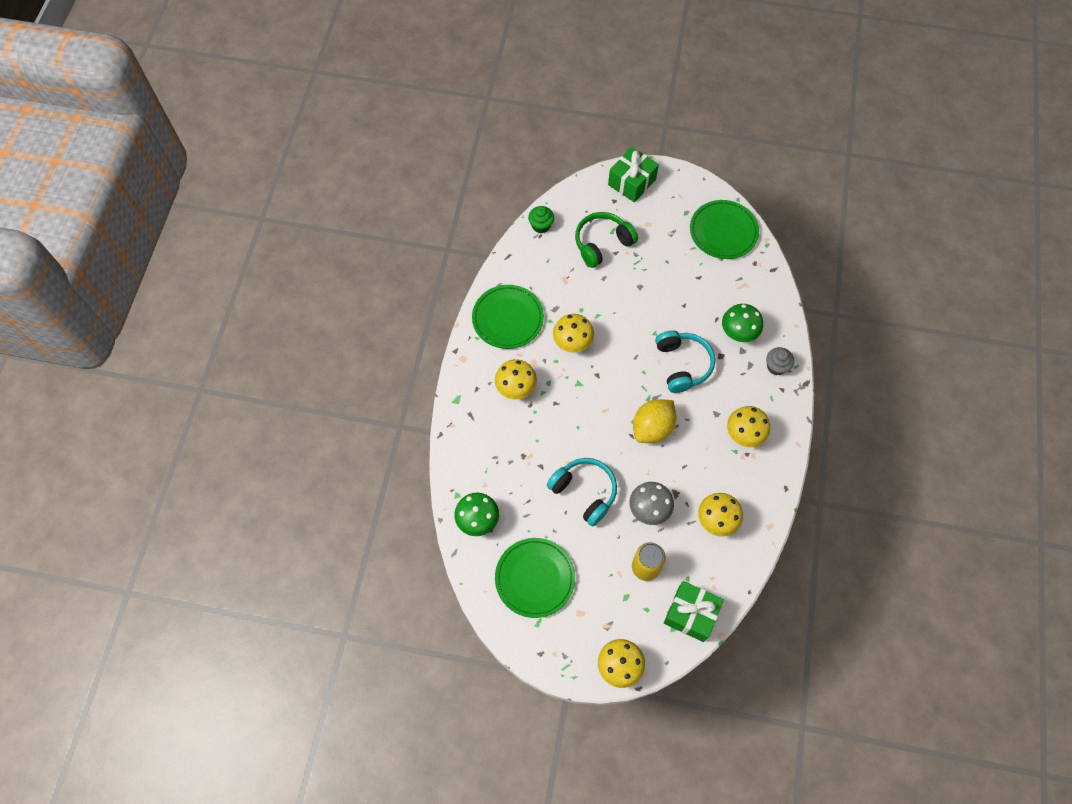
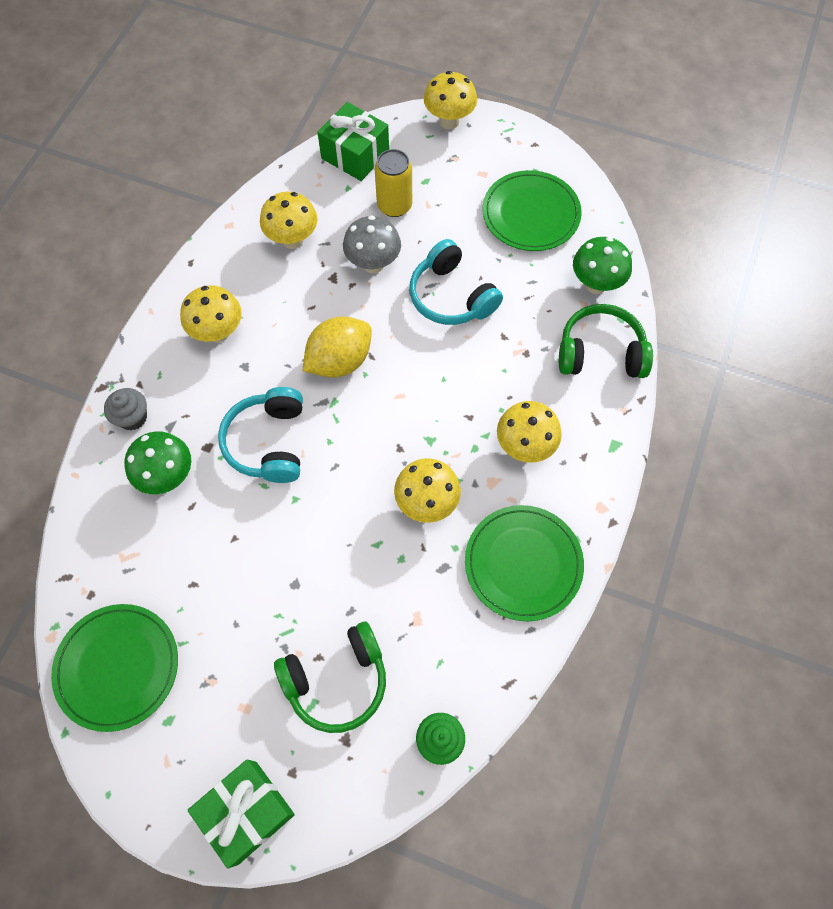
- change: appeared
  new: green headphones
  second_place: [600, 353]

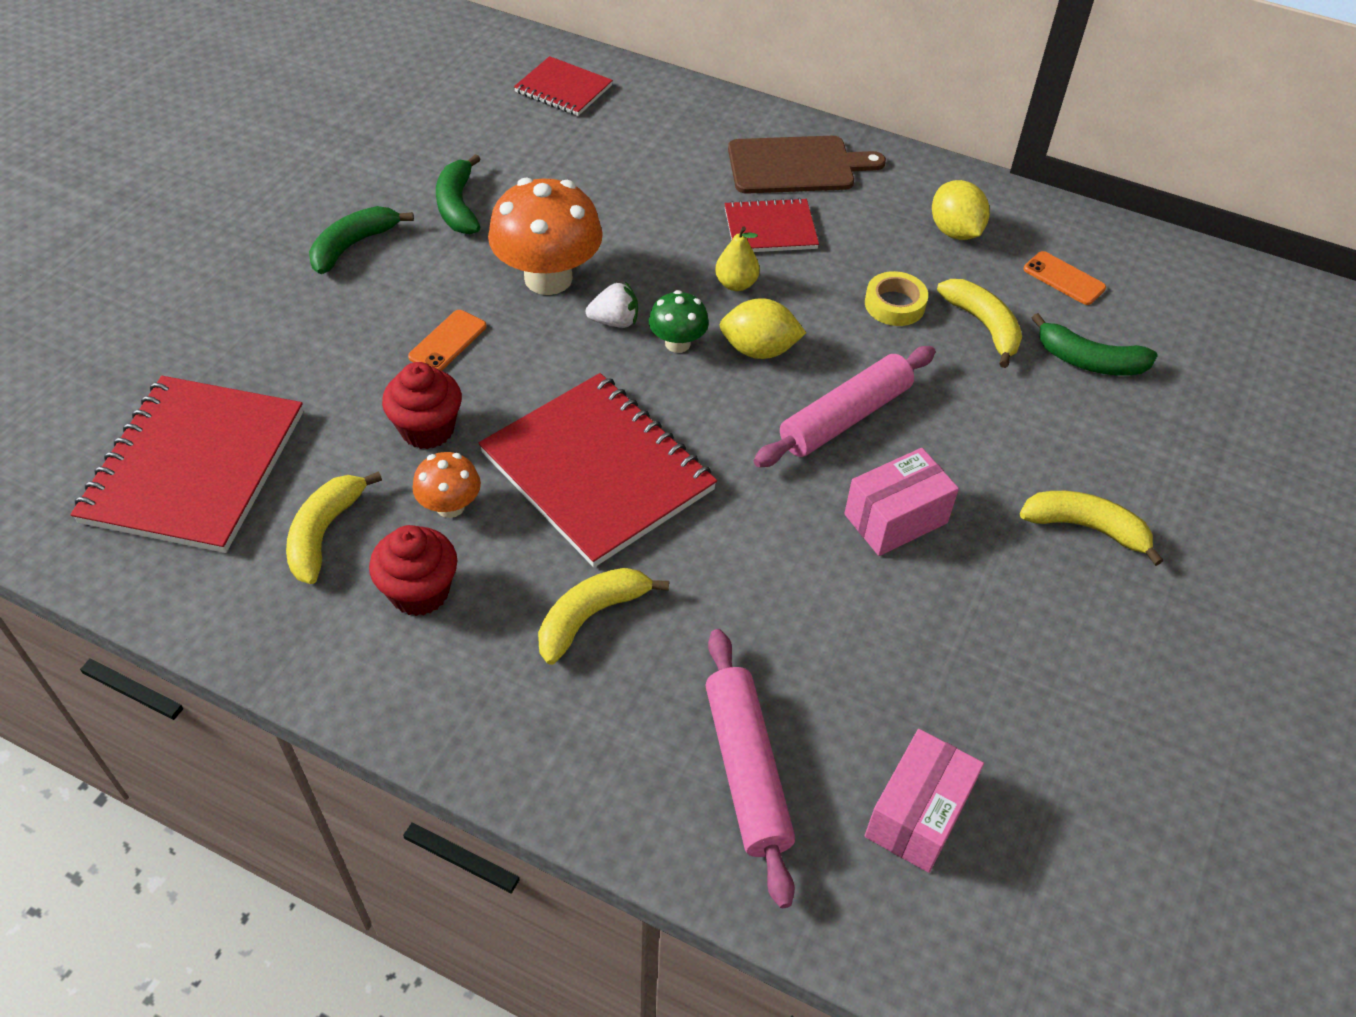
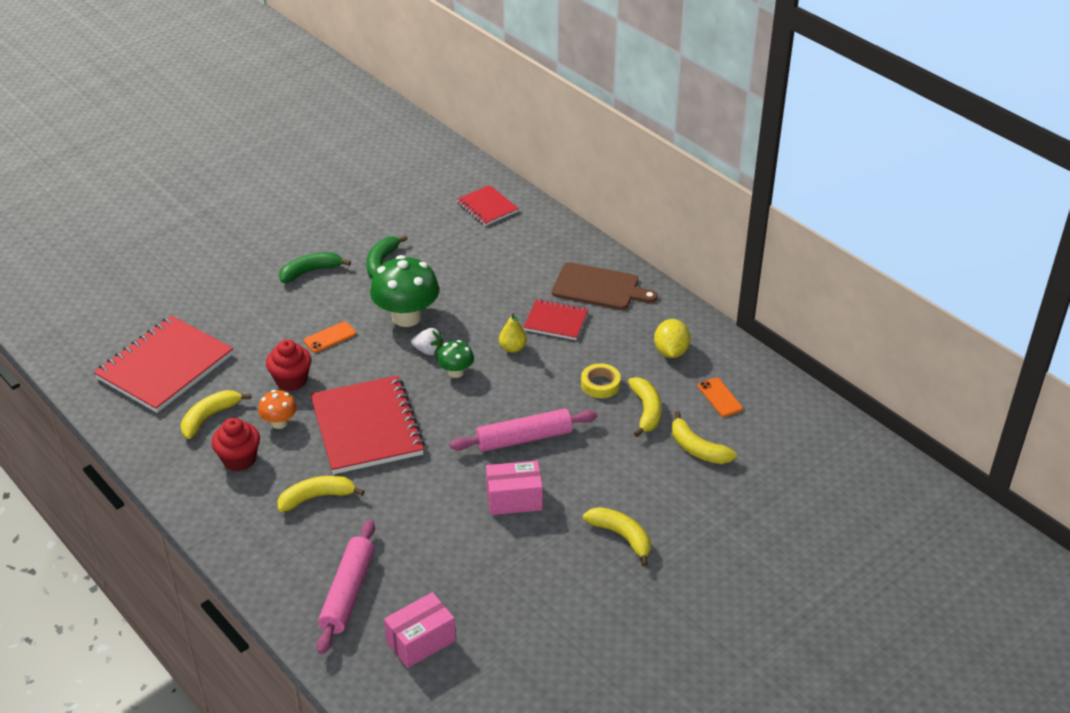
- change: colour
  old: orange mushroom
  new: green mushroom
  first_place: [548, 278]
  second_place: [406, 317]
- change: missing
  old: yellow lemon
  first_place: [759, 350]
- change: colour
  old: green banana
  new: yellow banana
  first_place: [1089, 361]
  second_place: [697, 449]

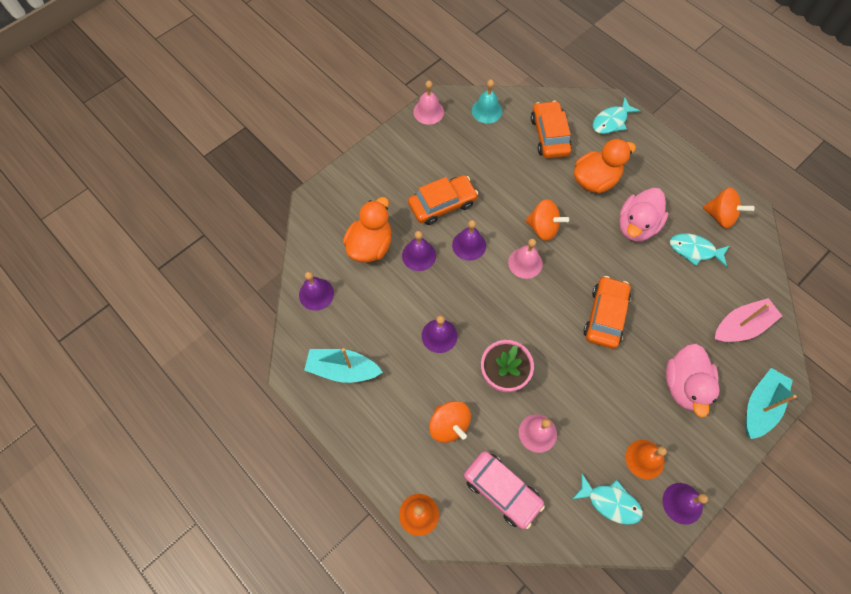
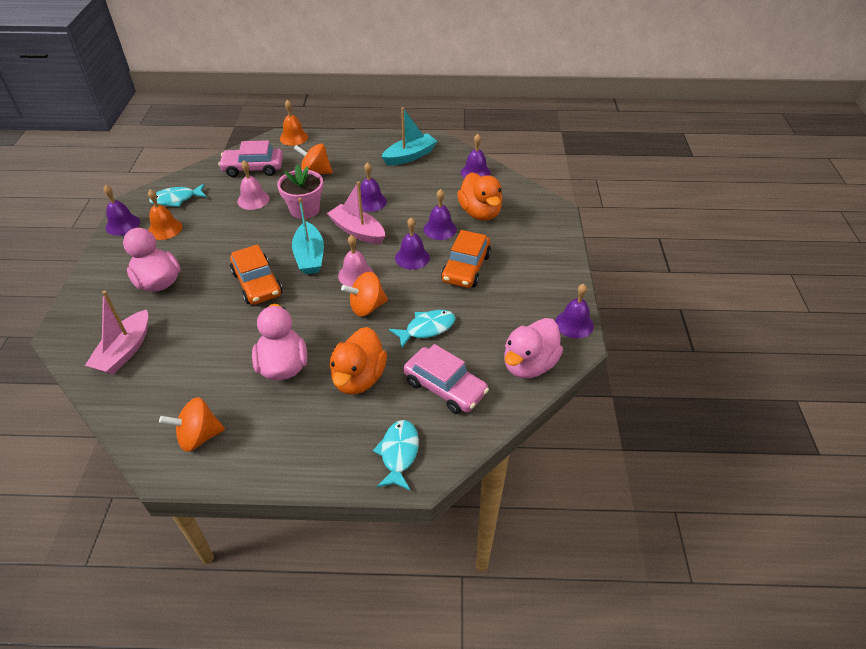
- change: colour
  old: pink bell
  new: purple bell
  first_place: [428, 112]
  second_place: [574, 324]
- change: exchanged
  old: turquoise bell
  new: pink duck
  first_place: [486, 110]
  second_place: [529, 364]
- change: colour
  old: orange car
  new: pink car
  first_place: [549, 135]
  second_place: [445, 387]
- change: relocated
  old: turquoise fish
  first_place: [694, 250]
  second_place: [427, 328]
- change: relocated
  old: turquoise boat
  first_place: [760, 406]
  second_place: [309, 256]
- change: appeared
  new: pink boat
  second_place: [357, 231]

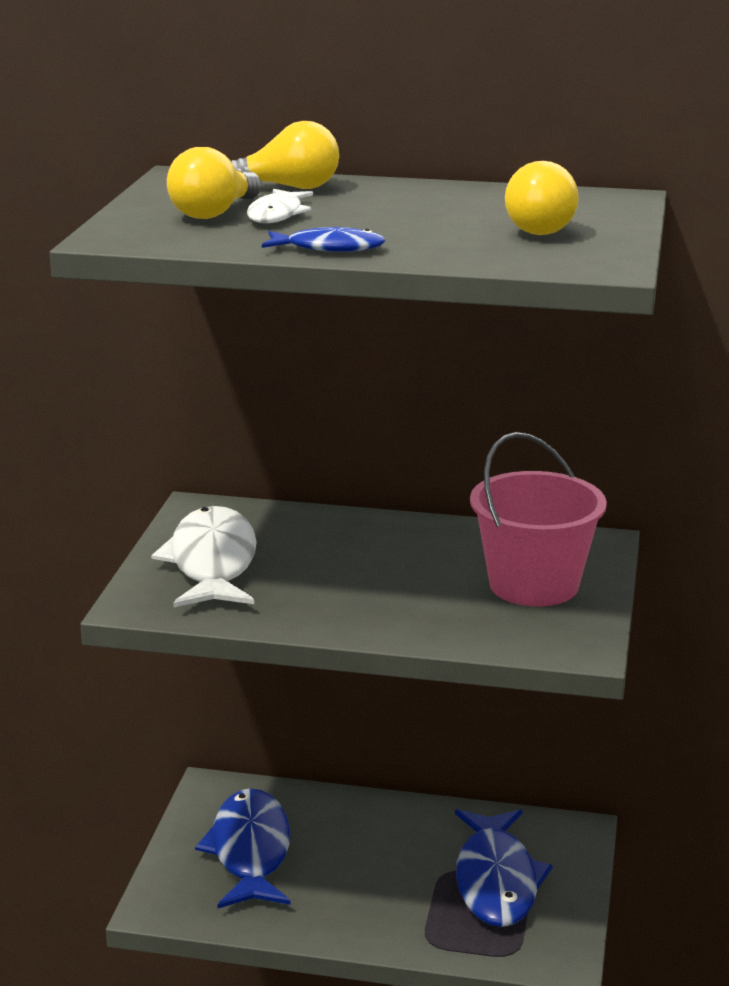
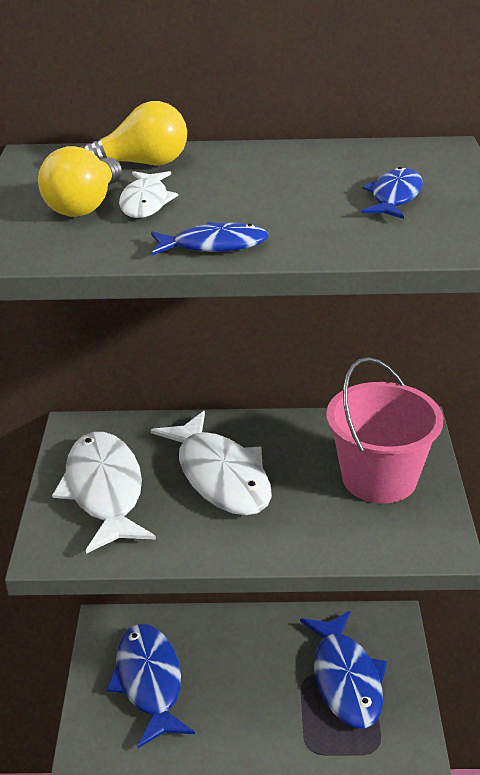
- change: exchanged
  old: yellow light bulb
  new: blue fish
  first_place: [540, 228]
  second_place: [394, 197]
- change: appeared
  new: white fish
  second_place: [220, 476]

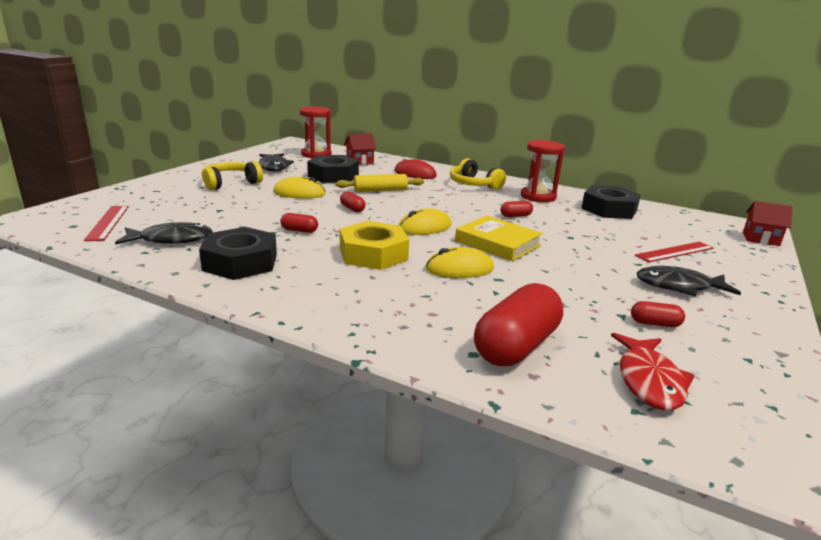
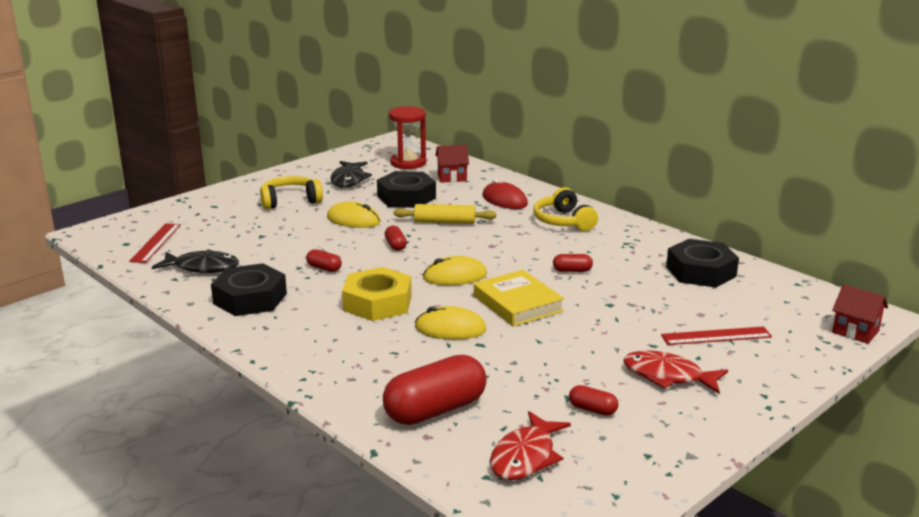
- change: missing
  old: red hourglass
  first_place: [538, 197]
- change: colour
  old: black fish
  new: red fish
  first_place: [679, 286]
  second_place: [668, 376]

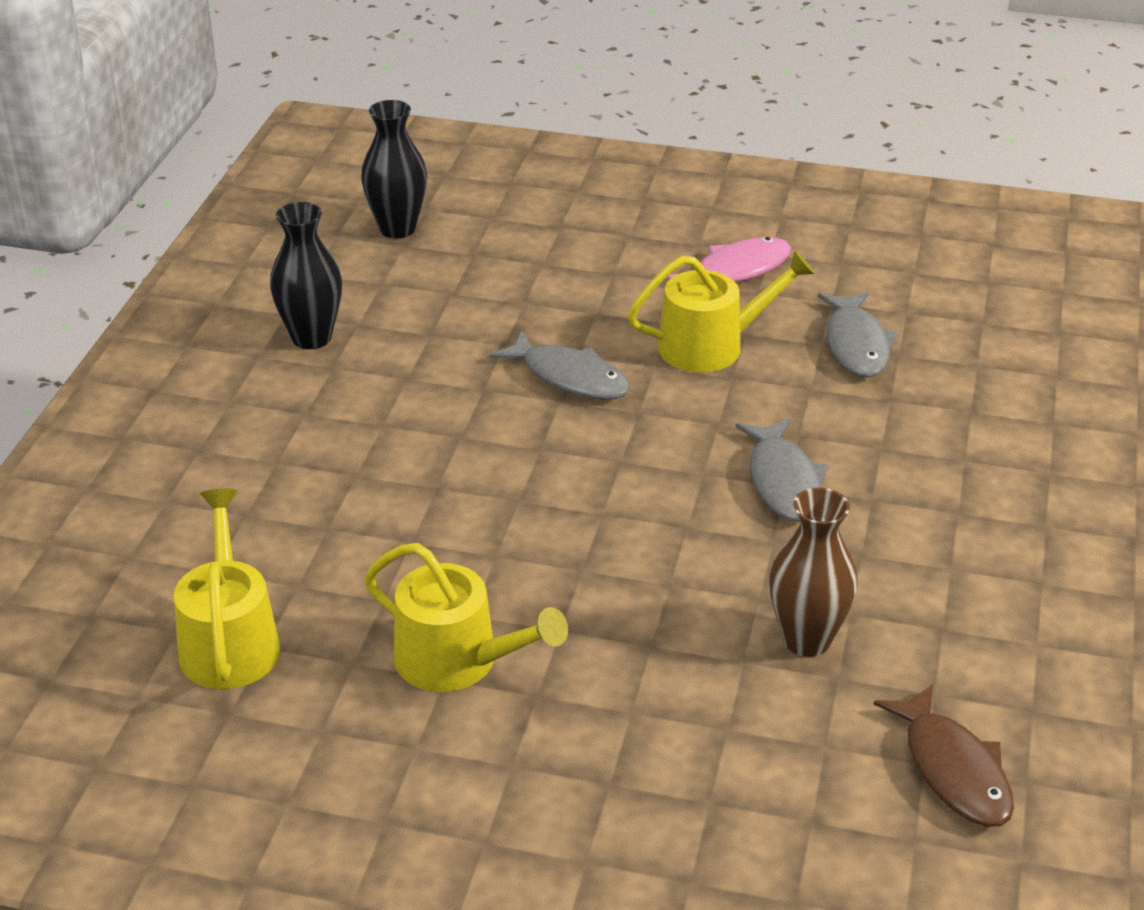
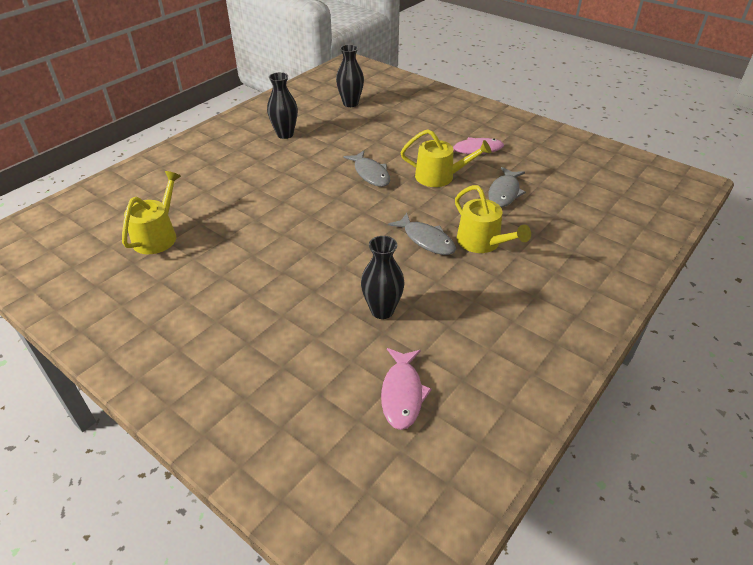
- change: relocated
  old: yellow watering can
  first_place: [457, 661]
  second_place: [482, 242]
- change: spun
  old: grey fish
  first_place: [783, 481]
  second_place: [426, 240]
  degrees: -60
- change: colour
  old: brown vase
  new: black vase
  first_place: [807, 640]
  second_place: [382, 310]
- change: colour
  old: brown fish
  new: pink fish
  first_place: [953, 770]
  second_place: [402, 394]

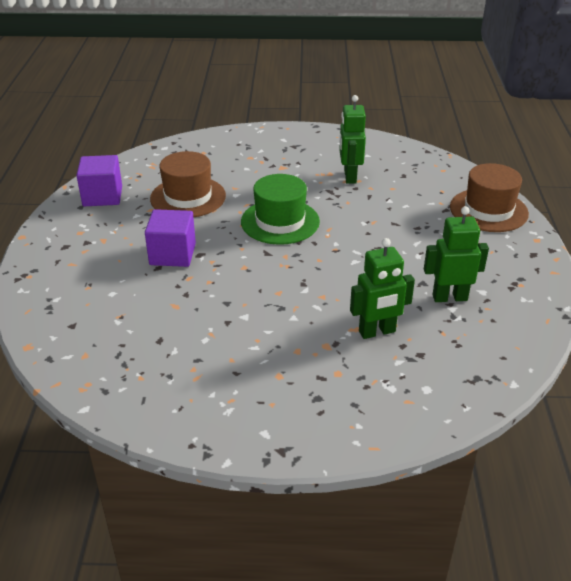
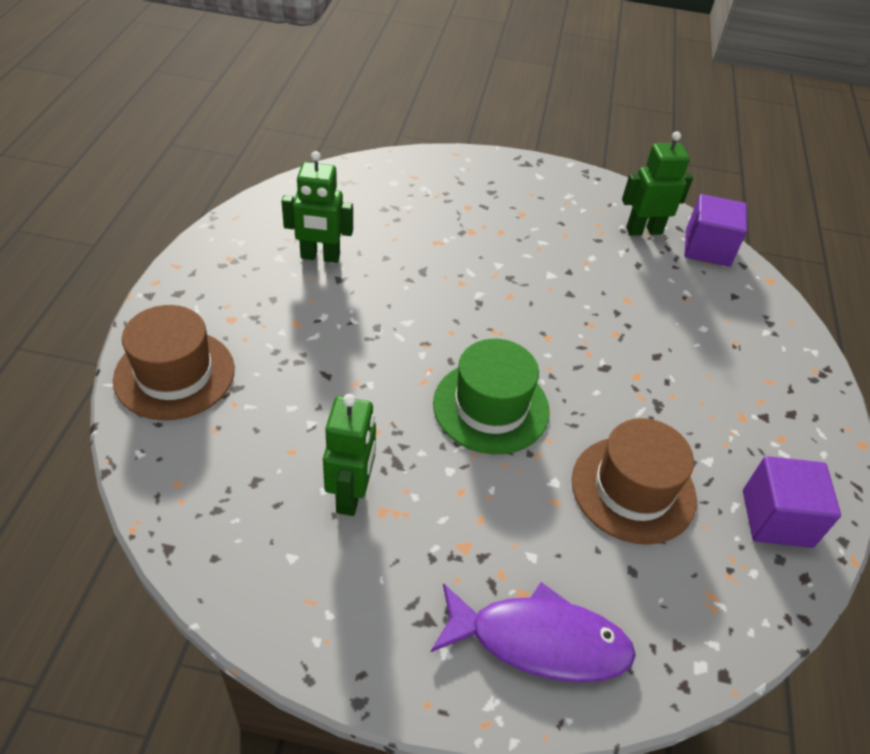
- change: relocated
  old: purple cube
  first_place: [172, 254]
  second_place: [707, 248]
- change: relocated
  old: green robot
  first_place: [377, 332]
  second_place: [643, 230]
- change: appeared
  new: purple fish
  second_place: [539, 641]

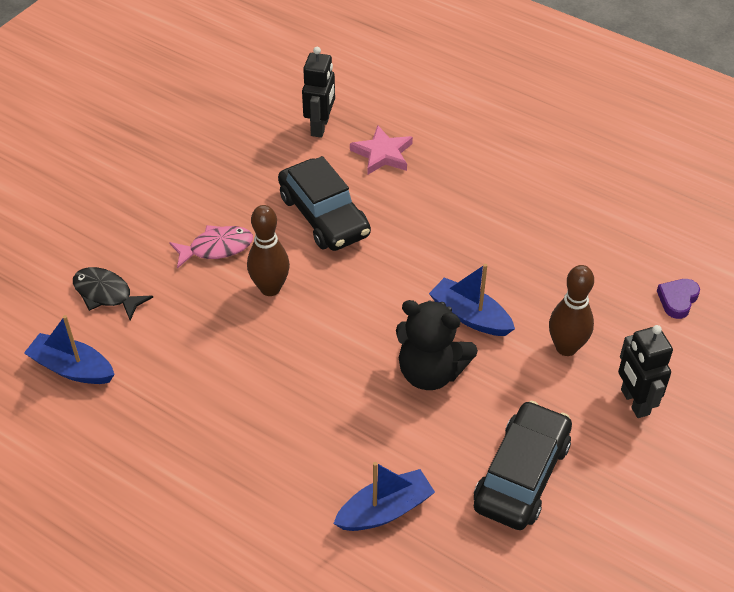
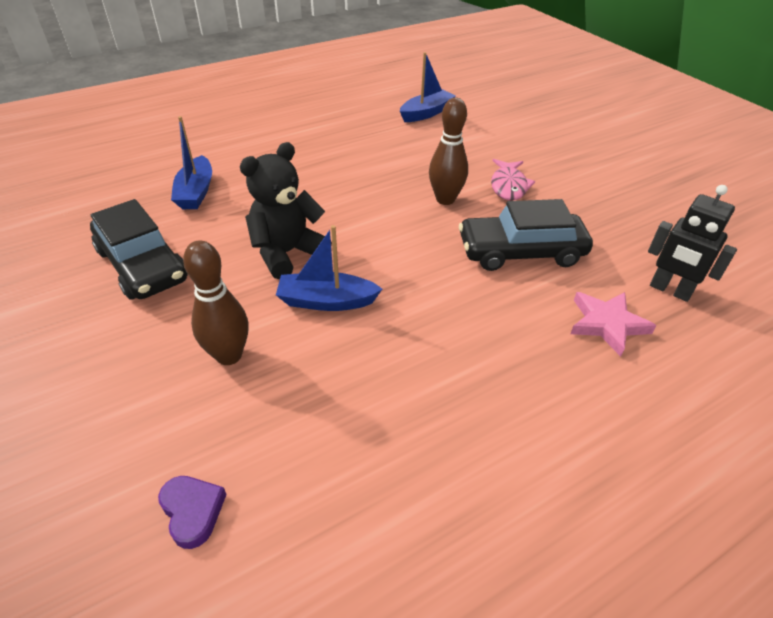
- change: missing
  old: black fish
  first_place: [106, 294]
- change: spun
  old: blue boat
  first_place: [470, 316]
  second_place: [326, 301]
  degrees: -150
- change: missing
  old: black robot
  first_place: [634, 402]

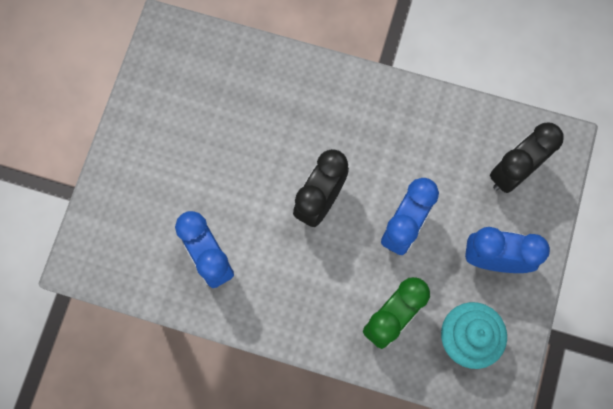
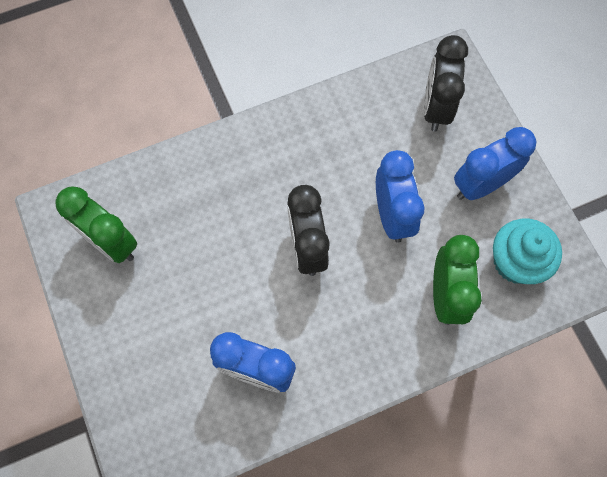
- change: appeared
  new: green clock
  second_place: [111, 242]

